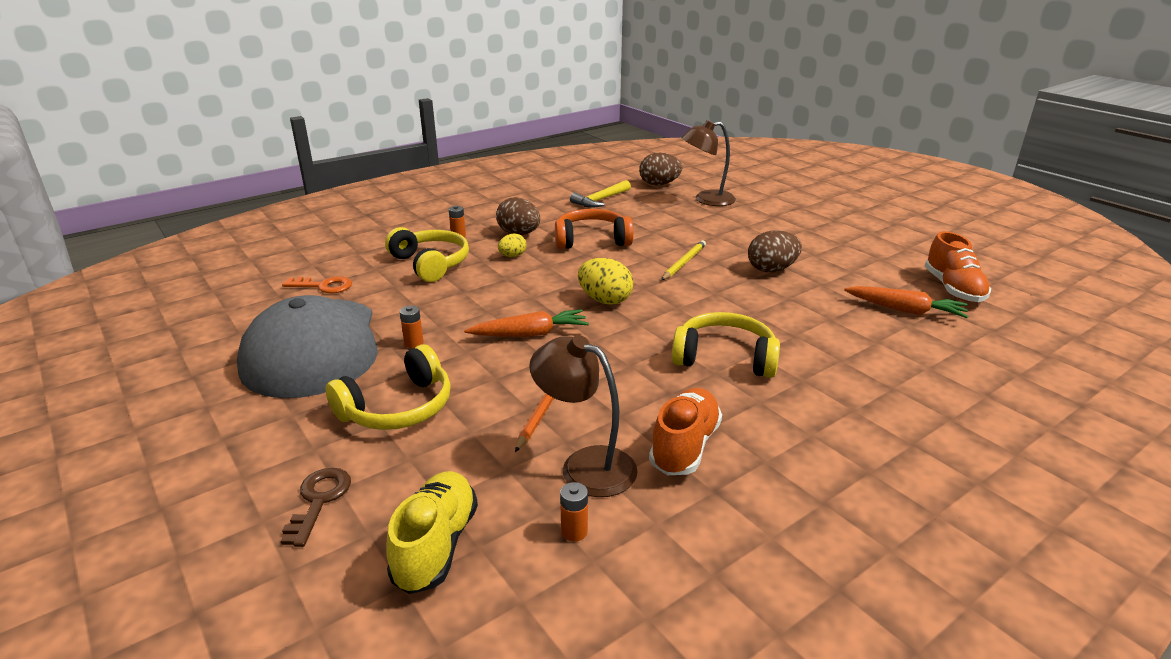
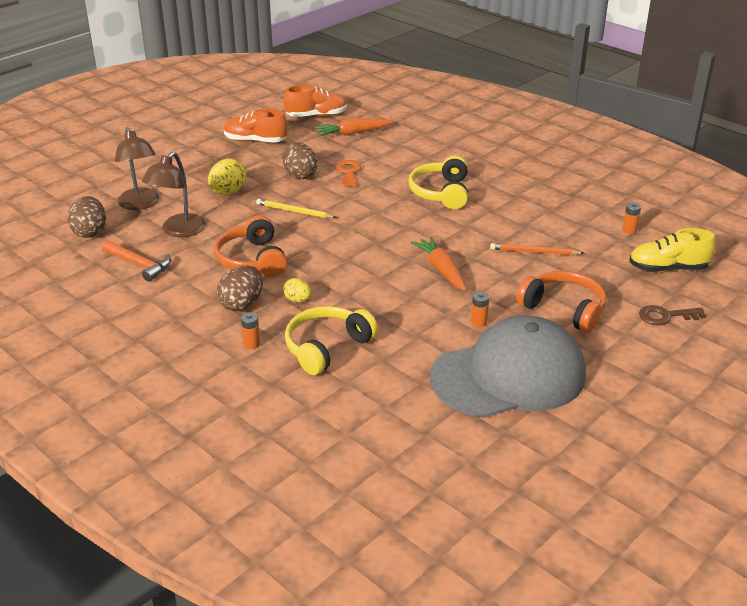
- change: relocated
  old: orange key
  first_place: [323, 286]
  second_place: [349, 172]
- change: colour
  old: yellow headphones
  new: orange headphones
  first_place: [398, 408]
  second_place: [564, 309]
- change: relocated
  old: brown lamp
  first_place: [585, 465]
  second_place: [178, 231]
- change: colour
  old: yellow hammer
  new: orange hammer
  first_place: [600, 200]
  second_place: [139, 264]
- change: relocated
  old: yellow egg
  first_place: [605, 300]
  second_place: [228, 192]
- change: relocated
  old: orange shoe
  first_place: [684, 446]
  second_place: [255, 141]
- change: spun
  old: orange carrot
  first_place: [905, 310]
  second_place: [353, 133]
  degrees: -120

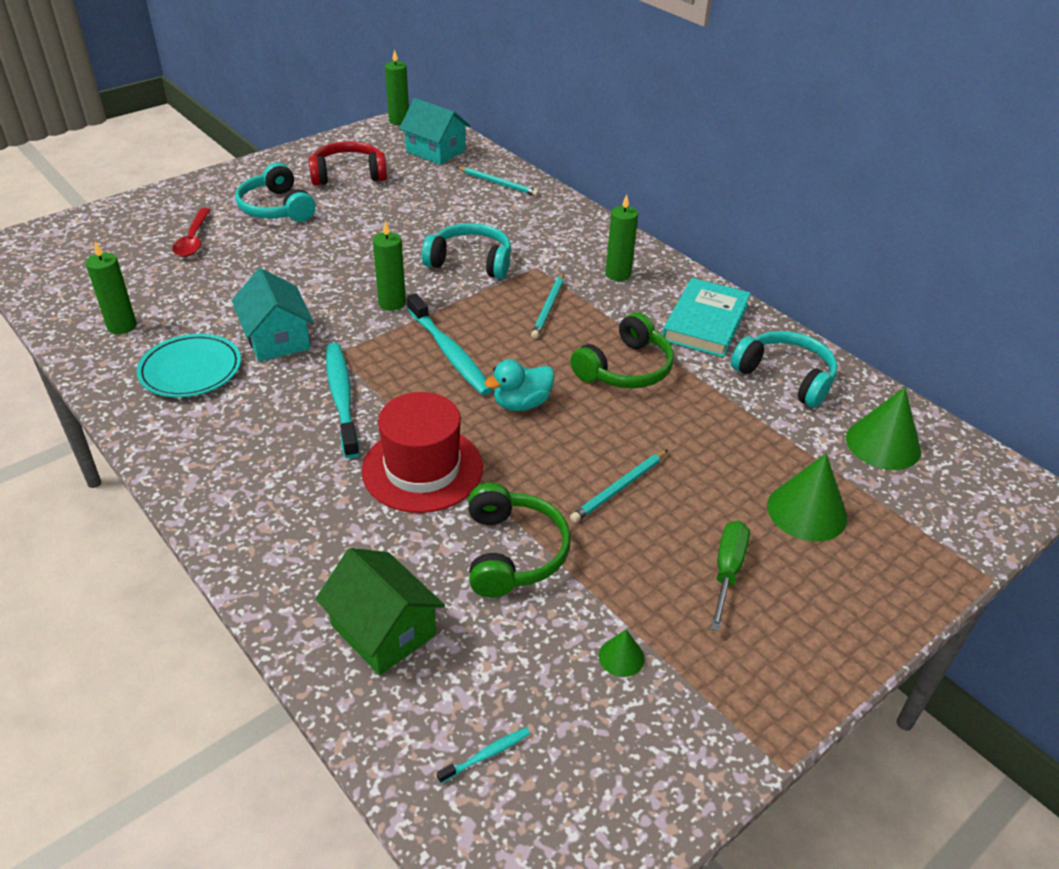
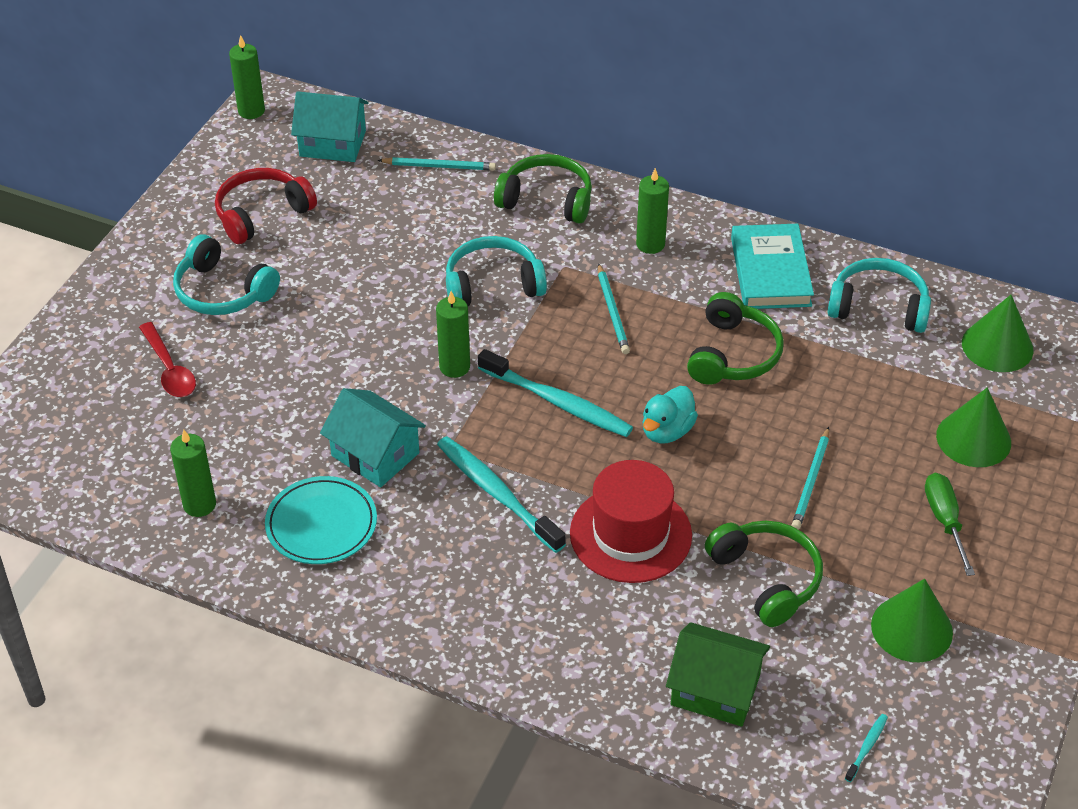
- change: size
  old: green cone
  first_place: [621, 657]
  second_place: [911, 628]
  factor: 2.0
- change: appeared
  new: green headphones
  second_place: [546, 200]

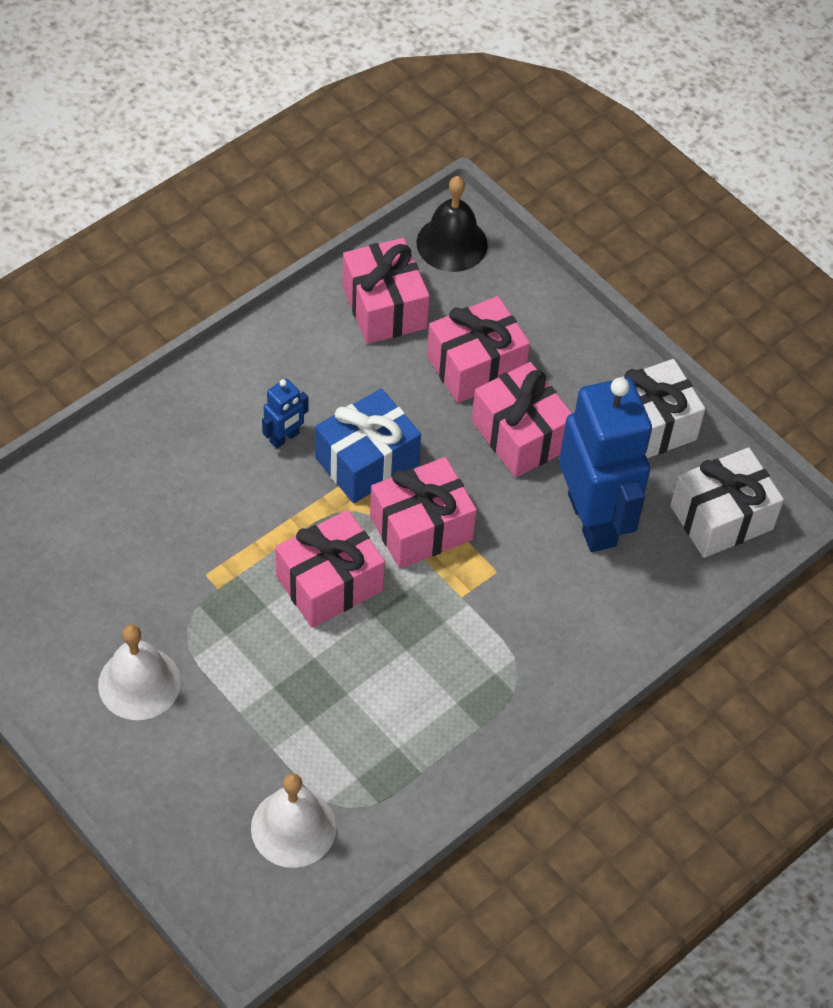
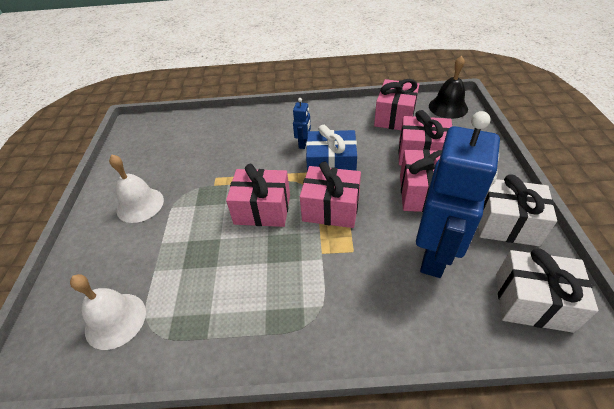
- change: spun
  old: blue robot
  first_place: [284, 438]
  second_place: [303, 143]
  degrees: -75

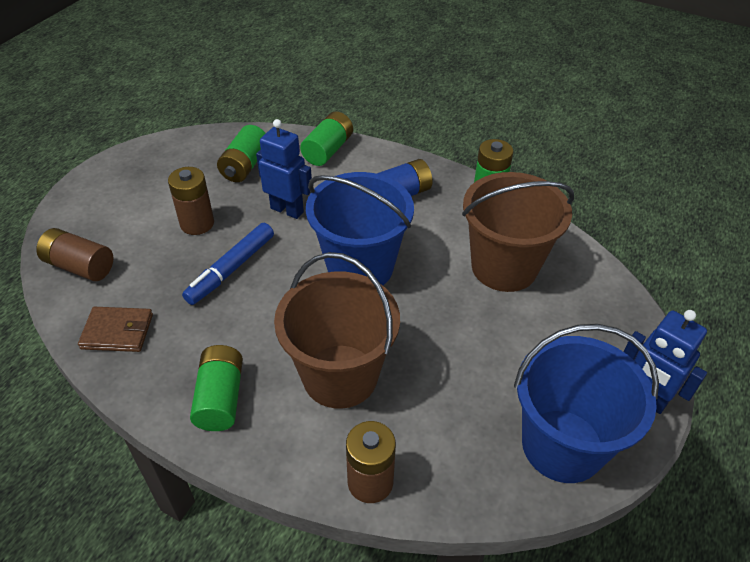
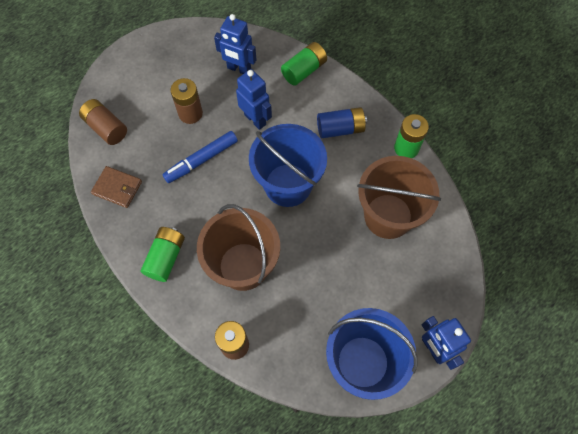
- change: exchanged
  old: green battery
  new: blue robot
  first_place: [245, 166]
  second_place: [239, 69]

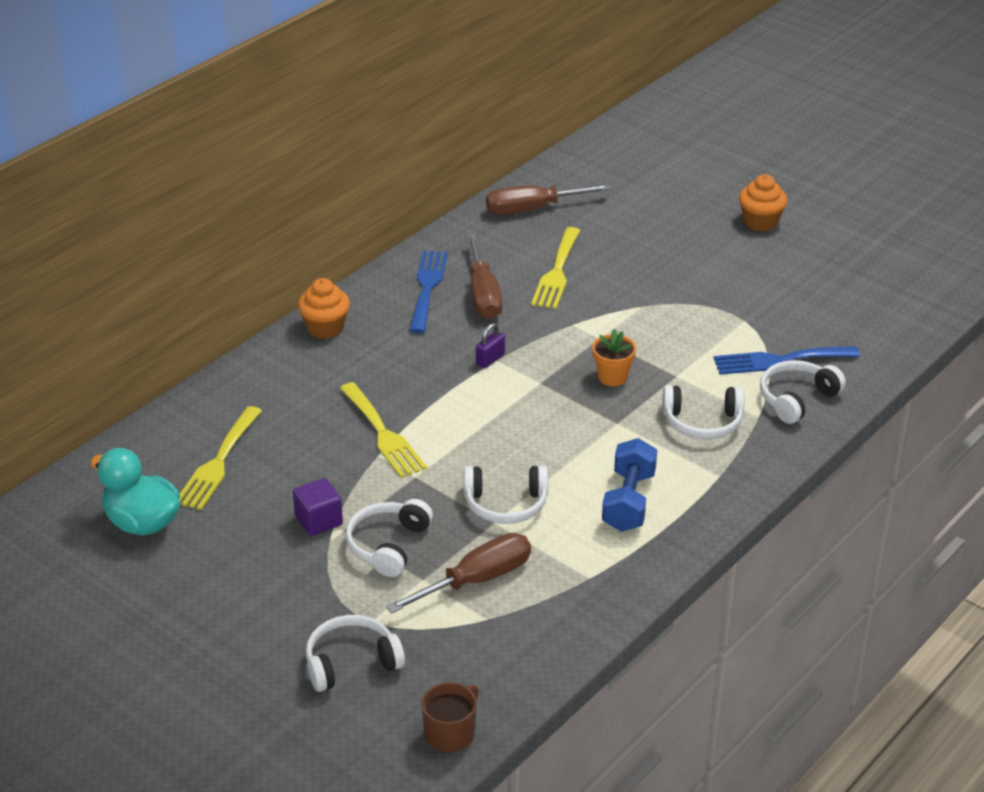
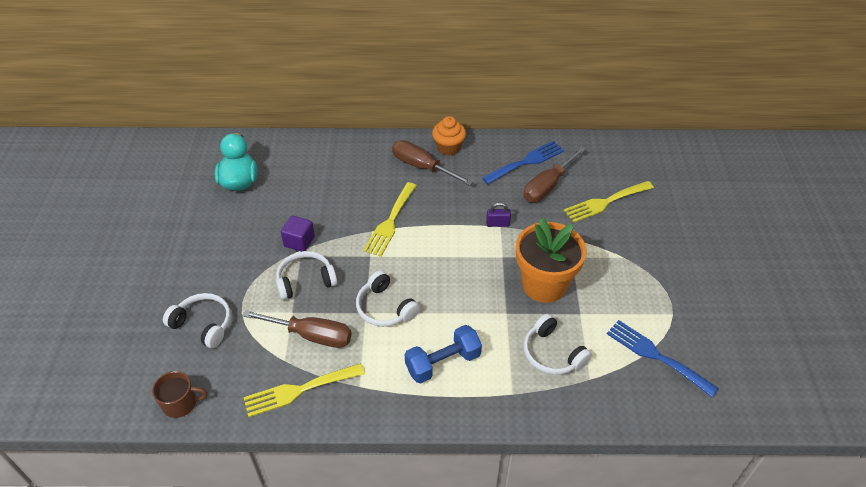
- change: relocated
  old: yellow fork
  first_place: [218, 463]
  second_place: [299, 390]
- change: relocated
  old: brown screwdriver
  first_place: [533, 209]
  second_place: [422, 167]
- change: size
  old: orange flower pot
  first_place: [612, 377]
  second_place: [544, 285]
  factor: 2.07
- change: missing
  old: orange cupcake
  first_place: [760, 222]
- change: missing
  old: white headphones
  first_place: [797, 399]

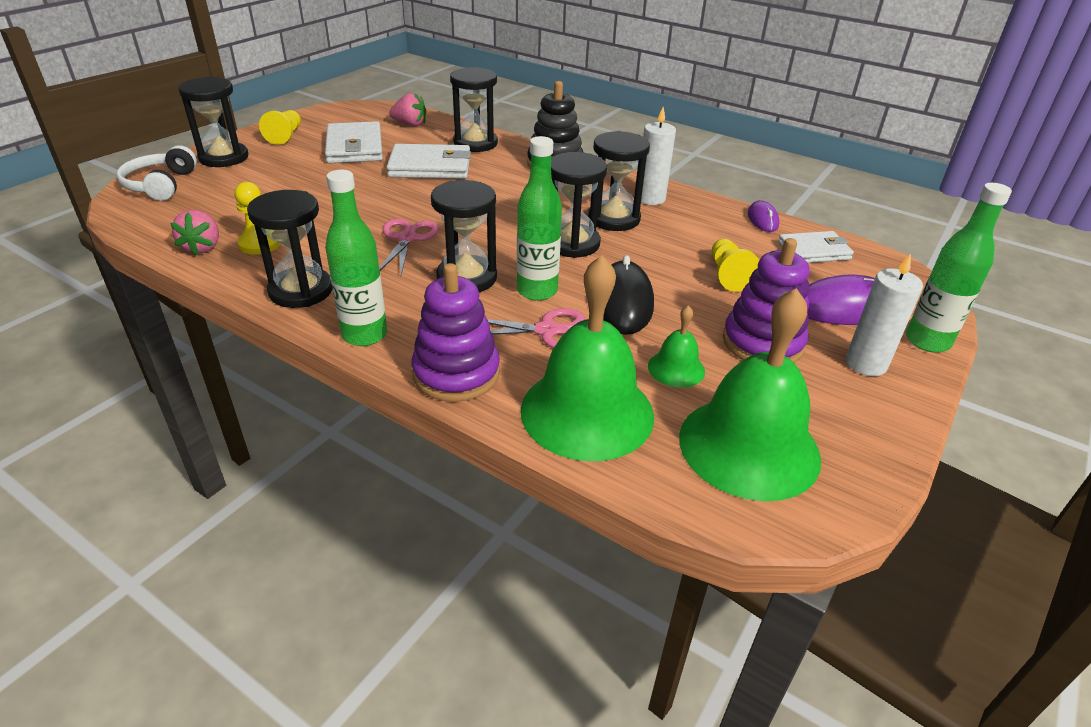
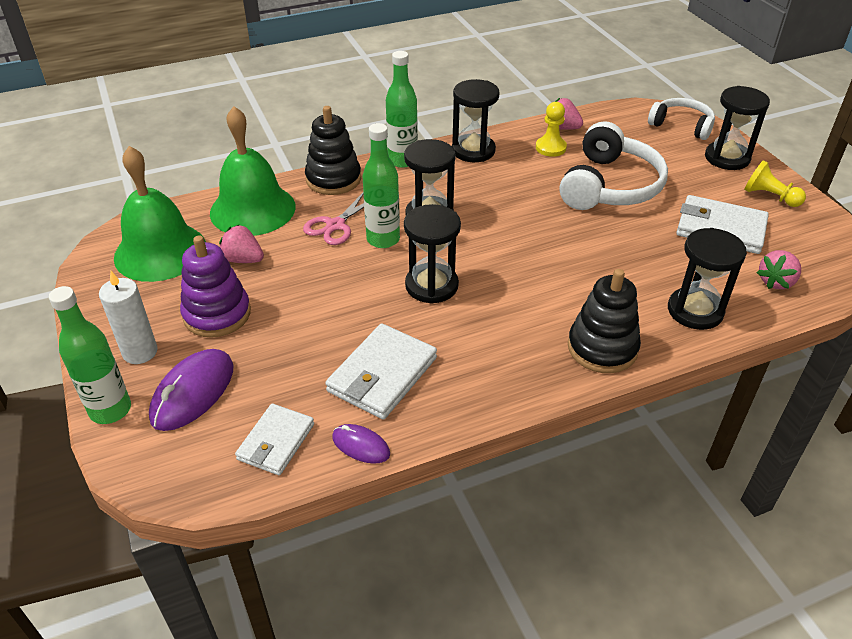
- change: missing
  old: pink scissors
  first_place: [407, 238]
- change: relocated
  old: white wallet
  first_place: [430, 166]
  second_place: [382, 374]
- change: colour
  old: purple stacking toy
  new: black stacking toy
  first_place: [456, 373]
  second_place: [333, 179]
- change: missing
  old: black hourglass
  first_place: [614, 219]
- change: missing
  old: black mouse
  first_place: [623, 302]
- change: missing
  old: white candle
  first_place: [650, 198]
- change: exchanged
  old: green bell
  new: pink strawberry
  first_place: [676, 368]
  second_place: [243, 259]
- change: missing
  old: yellow pawn
  first_place: [728, 275]
- change: appeared
  new: white headphones
  second_place: [609, 186]

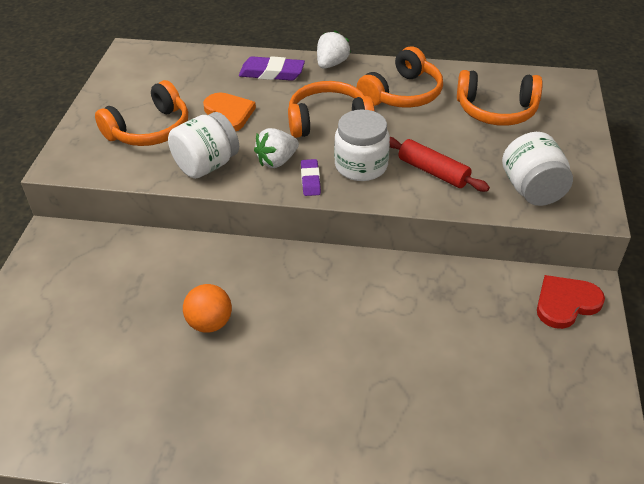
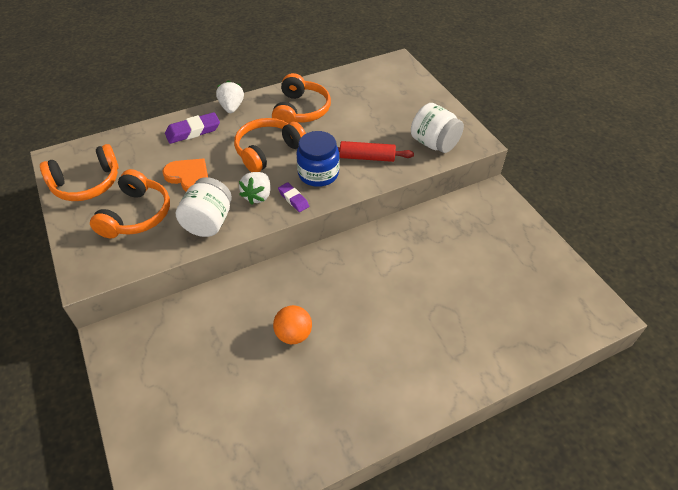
- change: colour
  old: white jar
  new: blue jar
  first_place: [361, 166]
  second_place: [318, 174]
- change: relocated
  old: orange headphones
  first_place: [496, 110]
  second_place: [87, 184]
- change: missing
  old: red heart
  first_place: [566, 303]

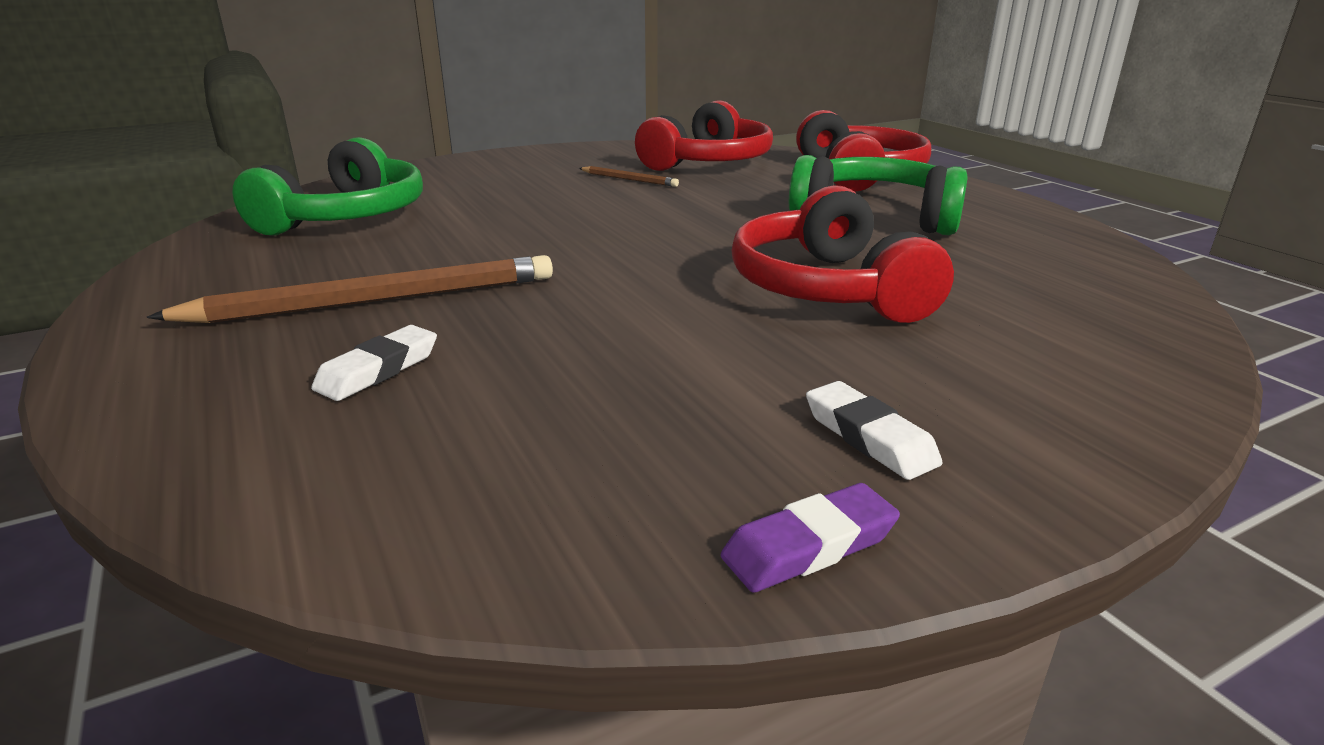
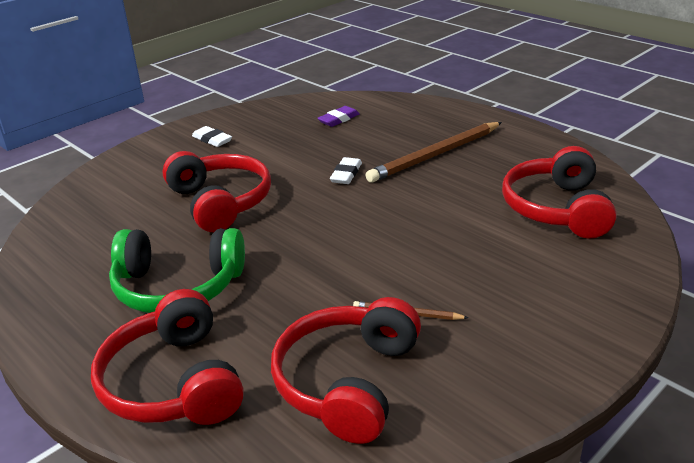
- change: colour
  old: green headphones
  new: red headphones
  first_place: [347, 217]
  second_place: [556, 209]
- change: relocated
  old: white eraser
  first_place: [378, 370]
  second_place: [346, 174]
- change: relocated
  old: purple eraser
  first_place: [809, 546]
  second_place: [338, 119]

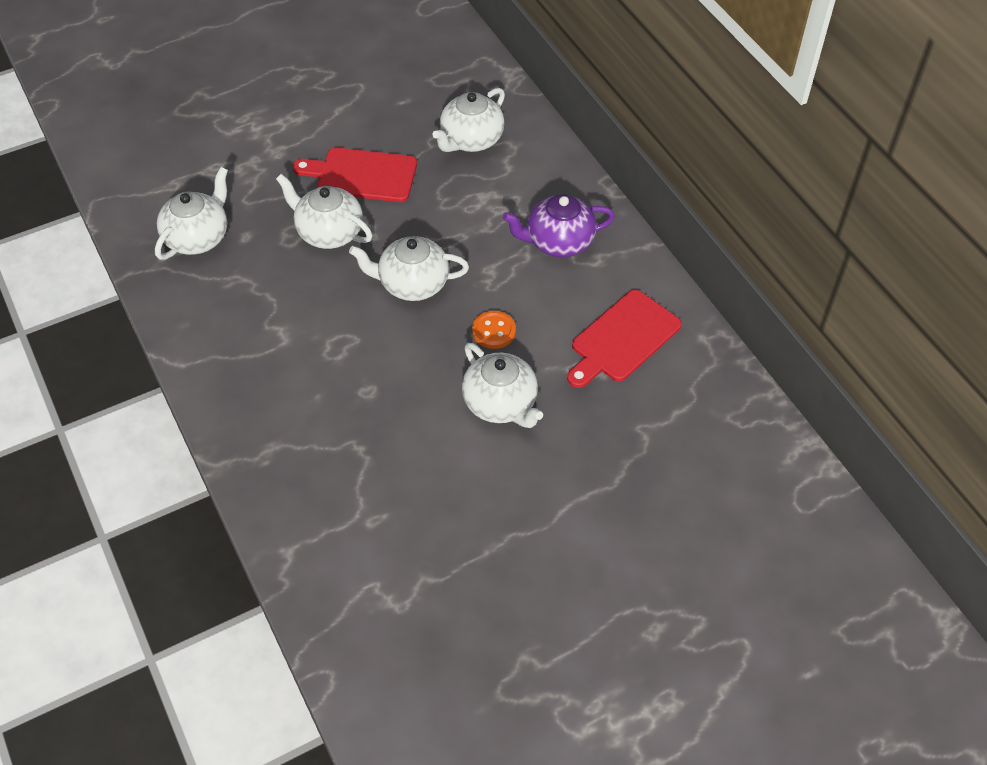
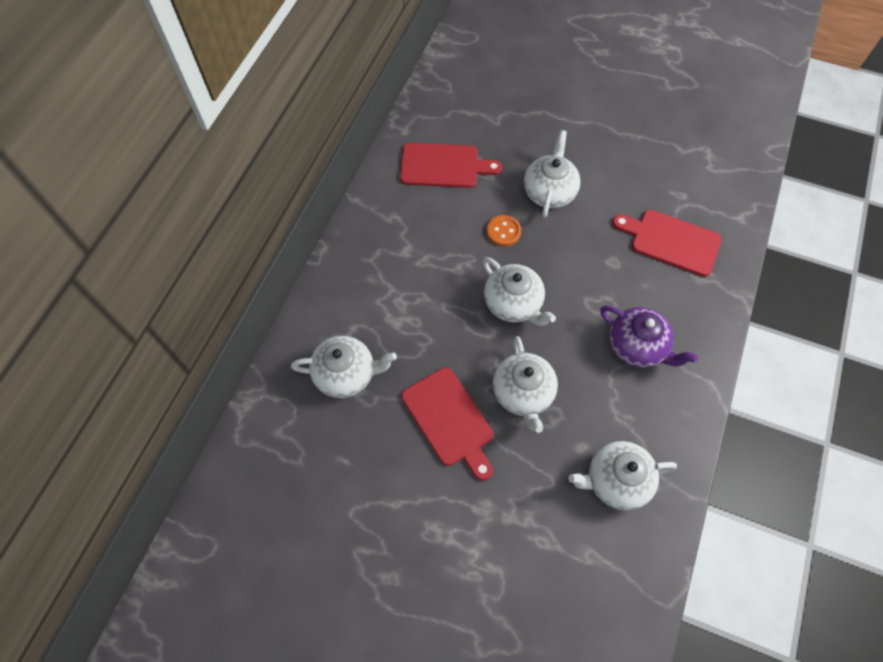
- change: relocated
  old: purple teapot
  first_place: [558, 242]
  second_place: [637, 347]
- change: appeared
  new: red cutting board
  second_place: [671, 241]

